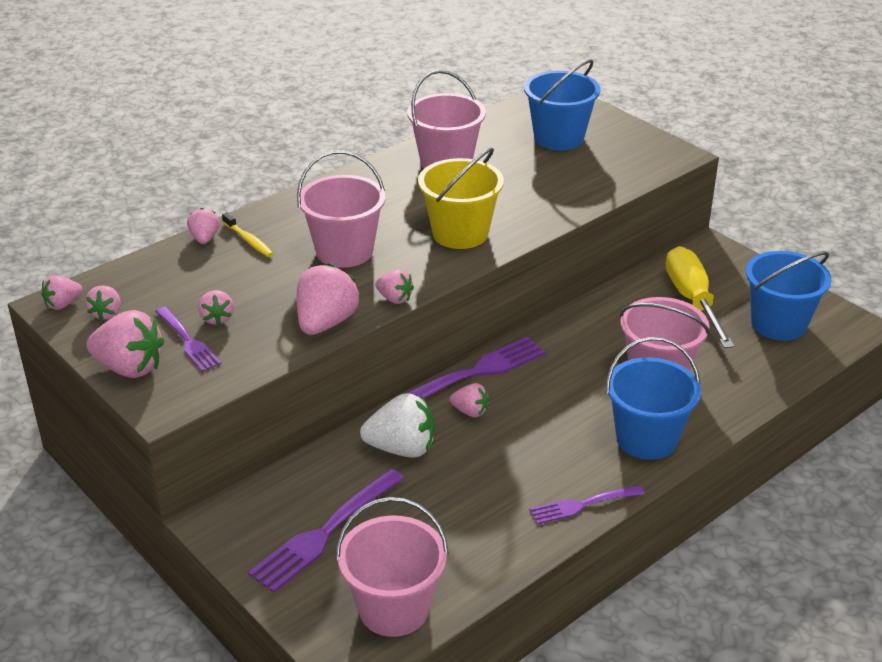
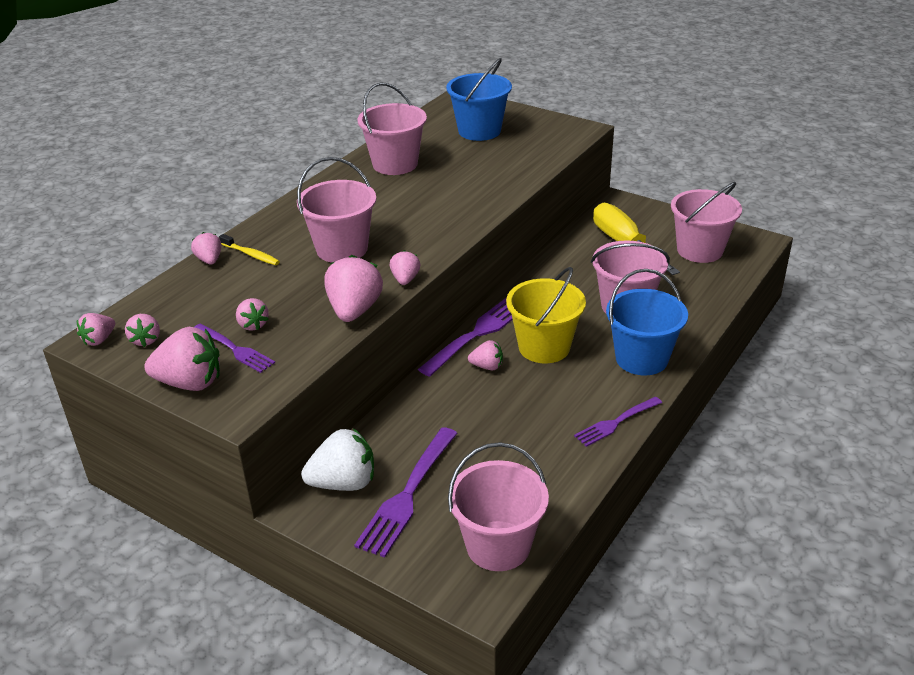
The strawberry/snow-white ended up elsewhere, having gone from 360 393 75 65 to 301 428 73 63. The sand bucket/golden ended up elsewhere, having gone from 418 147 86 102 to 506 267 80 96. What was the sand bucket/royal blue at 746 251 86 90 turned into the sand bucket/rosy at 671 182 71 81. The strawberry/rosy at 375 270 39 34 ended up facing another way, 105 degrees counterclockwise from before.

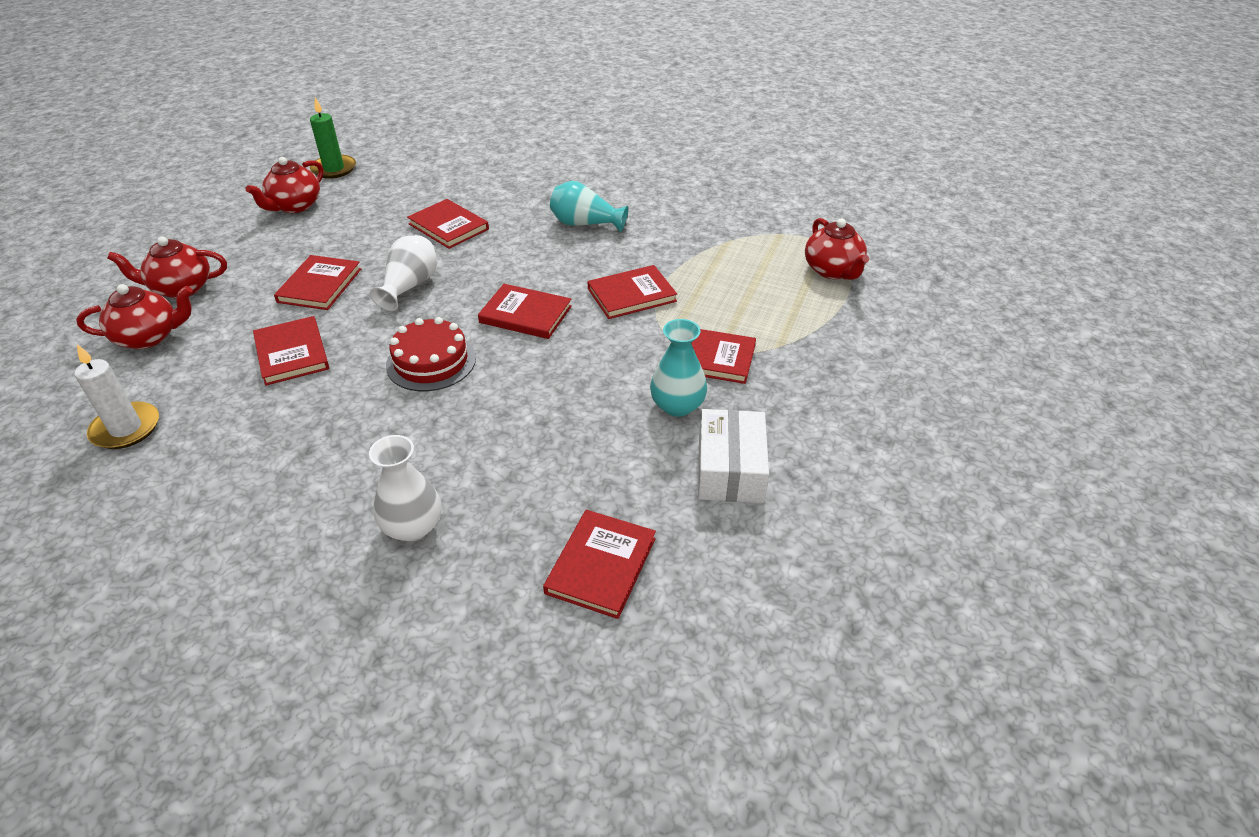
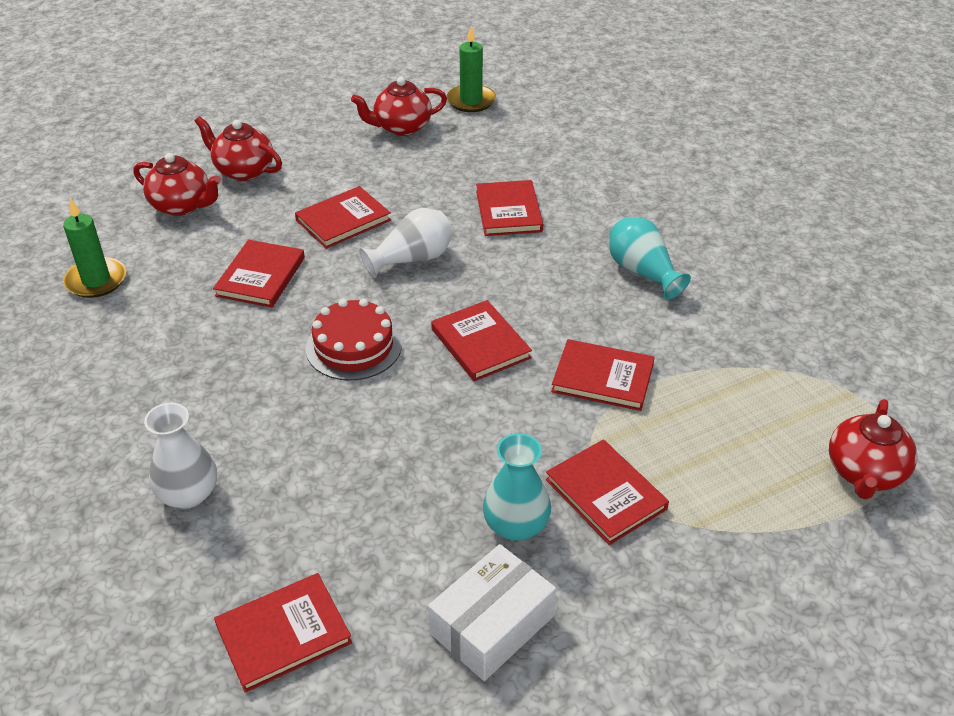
What was the candle/snow-white at 75 344 84 105 turned into the candle/green at 63 198 63 100.

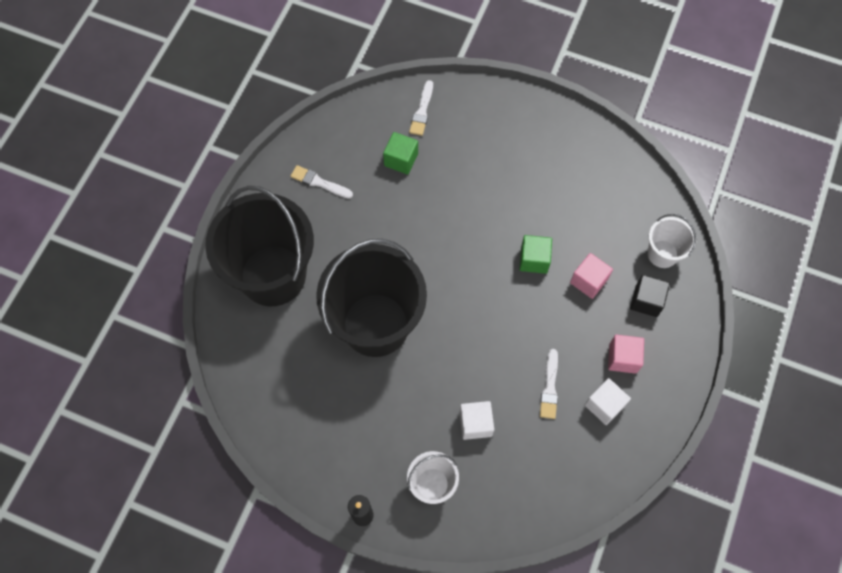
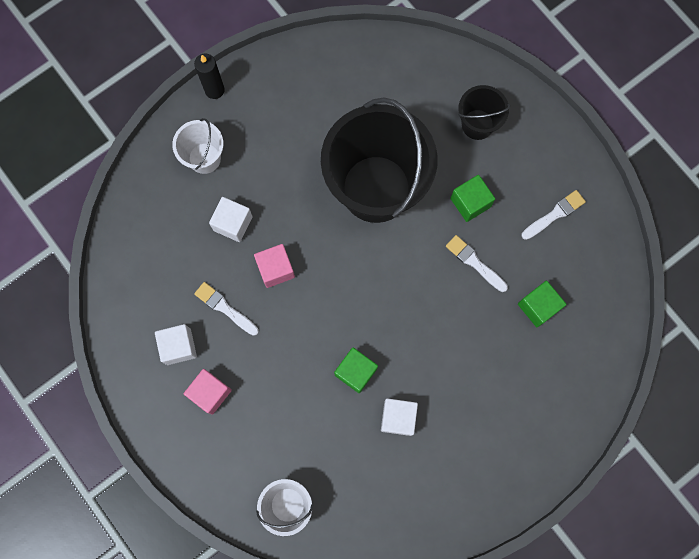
The second view lost the solid cube/ebony at 630 275 40 42. The second view gained the solid cube/snow-white at 381 398 37 38. The second view gained the solid cube/green at 450 175 45 47. The brush/snow-white ended up elsewhere, having gone from 409 80 24 56 to 446 235 62 57. The solid cube/rosy ended up elsewhere, having gone from 570 253 43 46 to 254 244 41 44. The size of the sand bucket/ebony at 205 185 109 121 changed by a factor of 0.46.

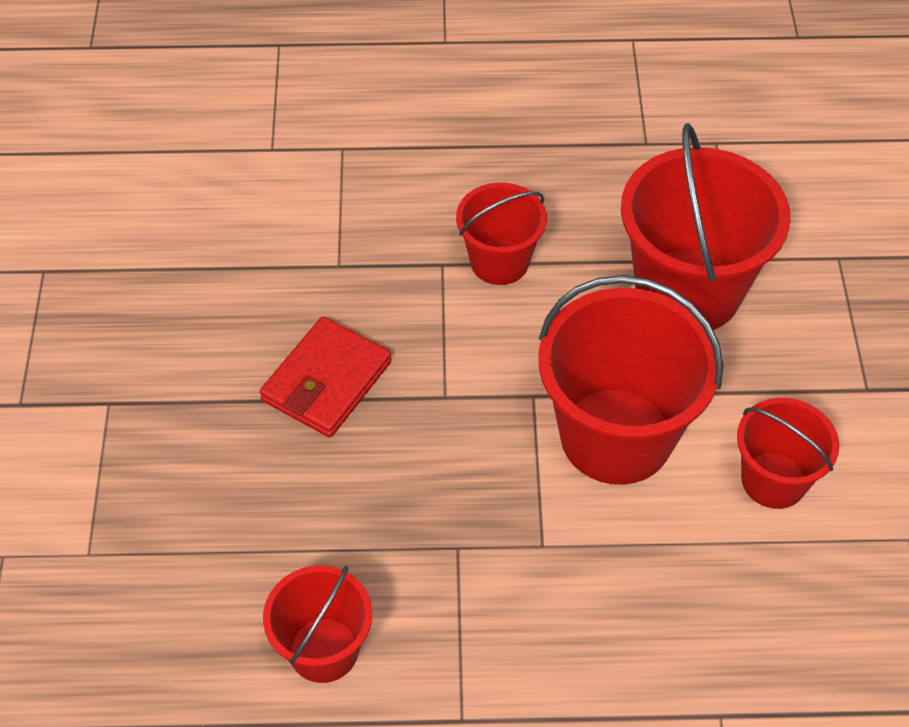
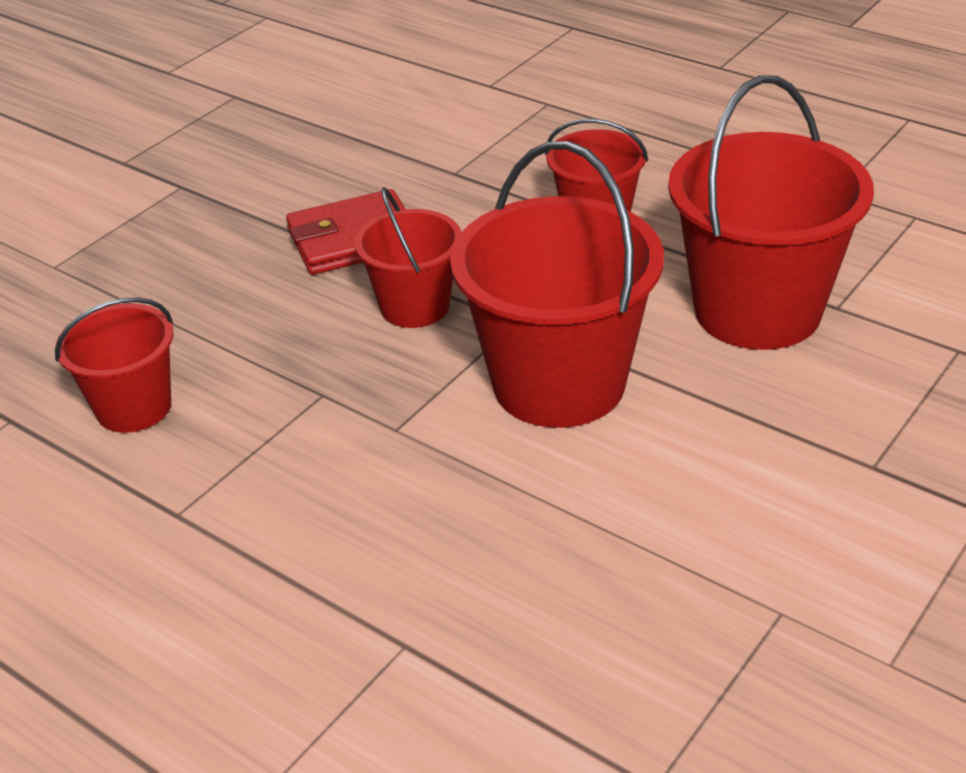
The sand bucket/crimson ended up elsewhere, having gone from 737 398 102 111 to 355 187 106 141.

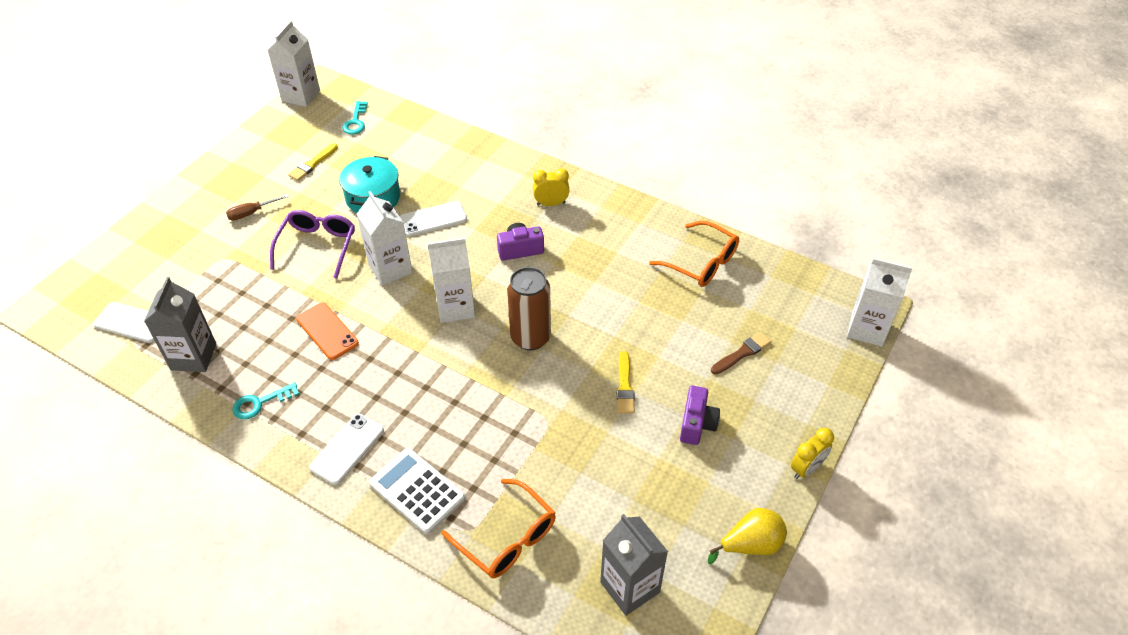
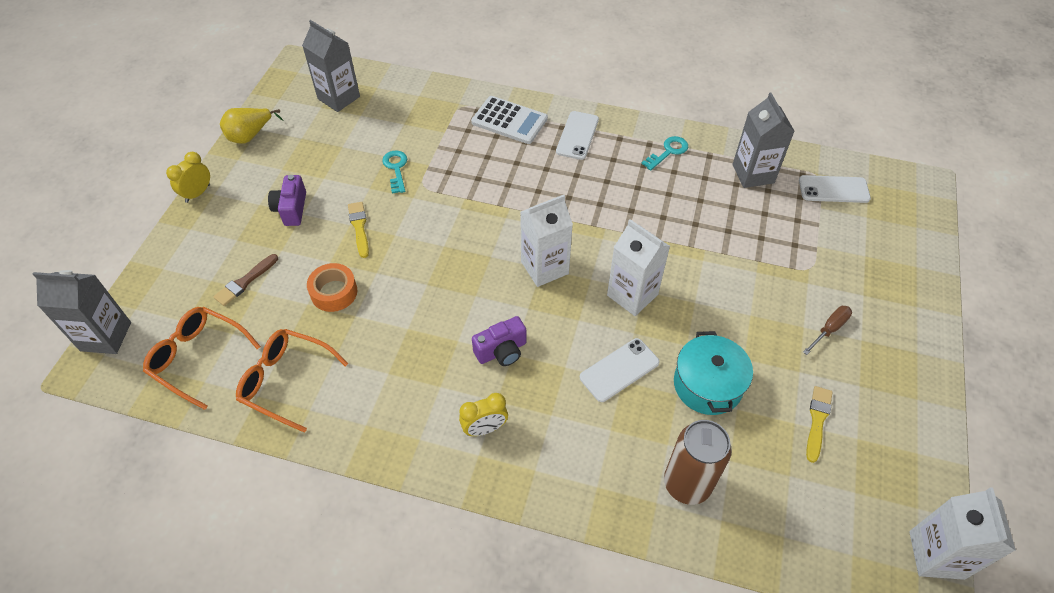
The second view lost the glasses/royal purple at 270 210 85 69. The second view lost the smartphone/orange at 296 303 63 57. The second view gained the sticky tape/orange at 307 263 50 49. The latchkey/turquoise ended up elsewhere, having gone from 342 101 26 34 to 382 150 25 44. The glasses/orange ended up elsewhere, having gone from 441 479 115 99 to 143 307 118 103. The tin/dark brown ended up elsewhere, having gone from 507 267 44 83 to 664 420 68 85. What was the juice carton/snow-white at 847 258 66 89 turned into the juice carton/gray at 33 270 98 84.

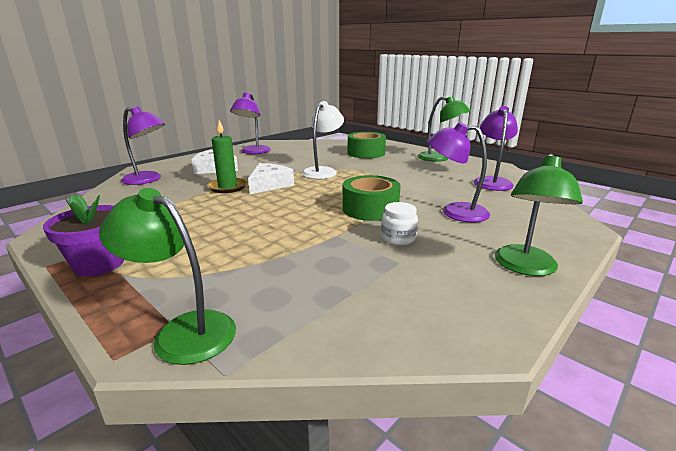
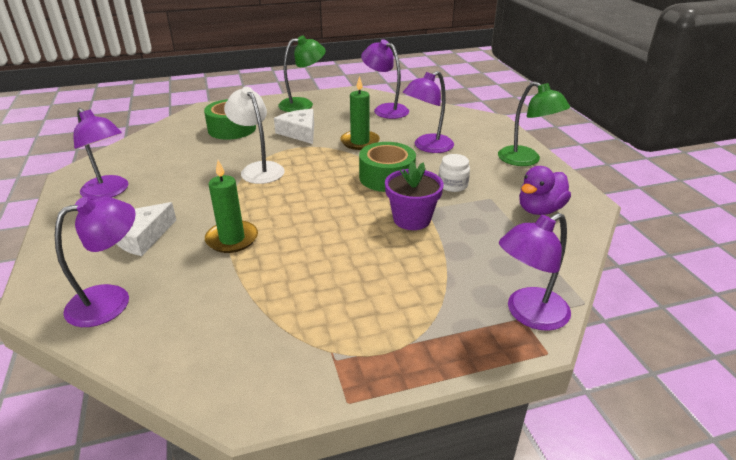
The second view gained the candle/green at 340 76 40 74. The second view gained the toy duck/royal purple at 519 166 52 49. The flower pot/royal purple ended up elsewhere, having gone from 43 194 81 82 to 385 161 59 69. The cheese wedge/snow-white ended up elsewhere, having gone from 248 163 46 31 to 274 109 40 35. What was the reading lamp/green at 99 188 137 177 turned into the reading lamp/royal purple at 499 213 72 118.

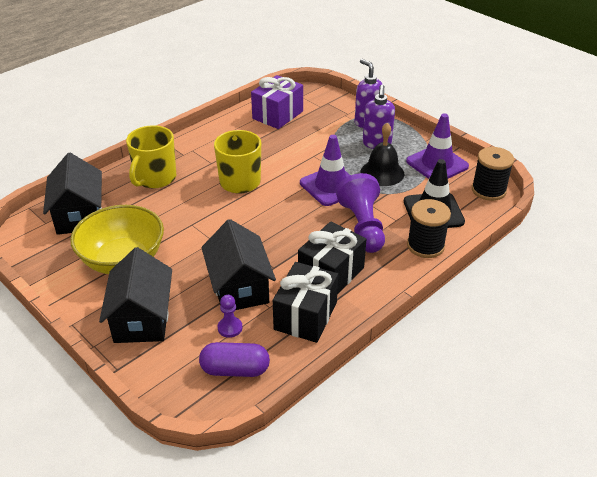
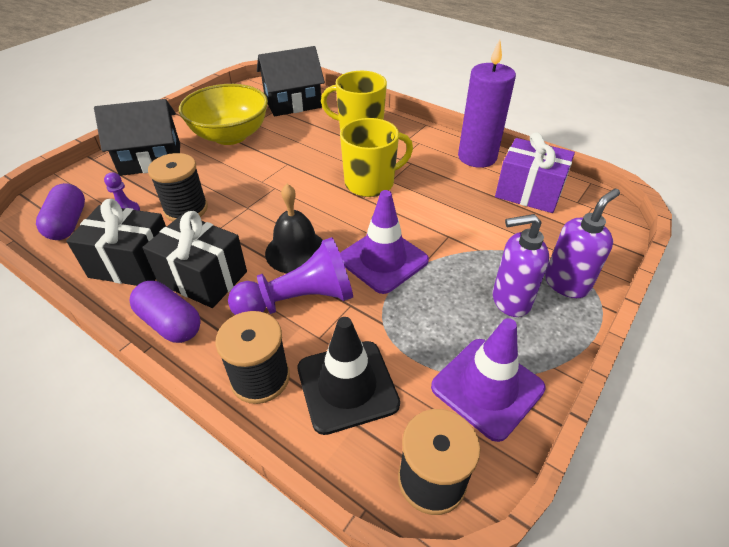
The second view gained the capsule/royal purple at 130 281 71 62. The second view gained the candle/royal purple at 458 39 58 129. The hand bell/ebony ended up elsewhere, having gone from 361 123 43 63 to 265 184 58 89. Where the cottage/ebony stood at 201 219 75 91, the spool/ebony came to stand at 148 153 60 69.

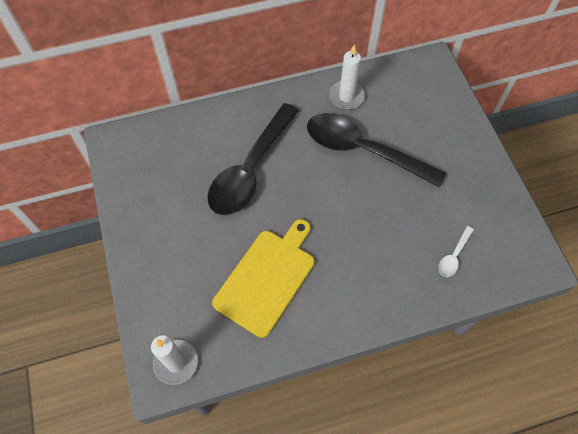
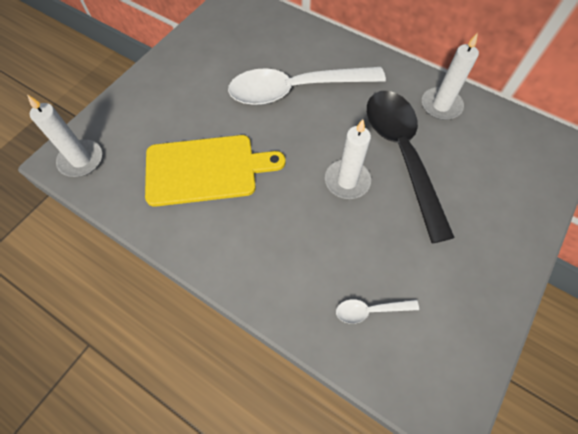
The second view gained the candle/snow-white at 325 119 46 80. What was the spoon/ebony at 208 103 91 112 turned into the spoon/snow-white at 228 67 158 38.

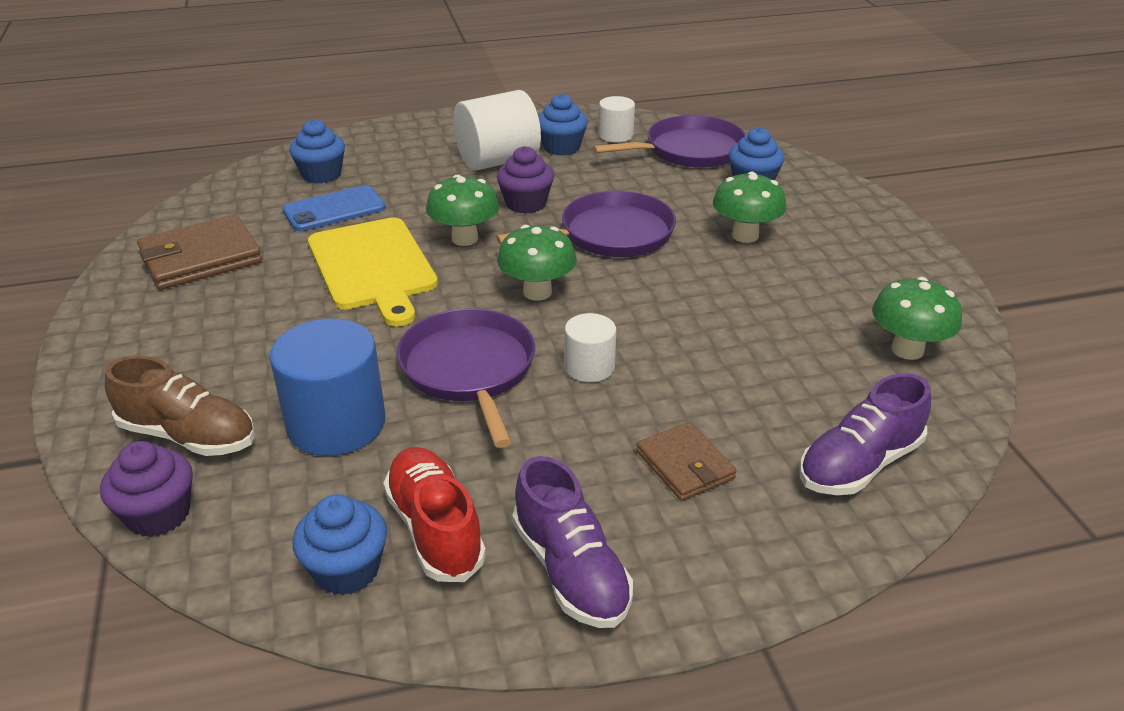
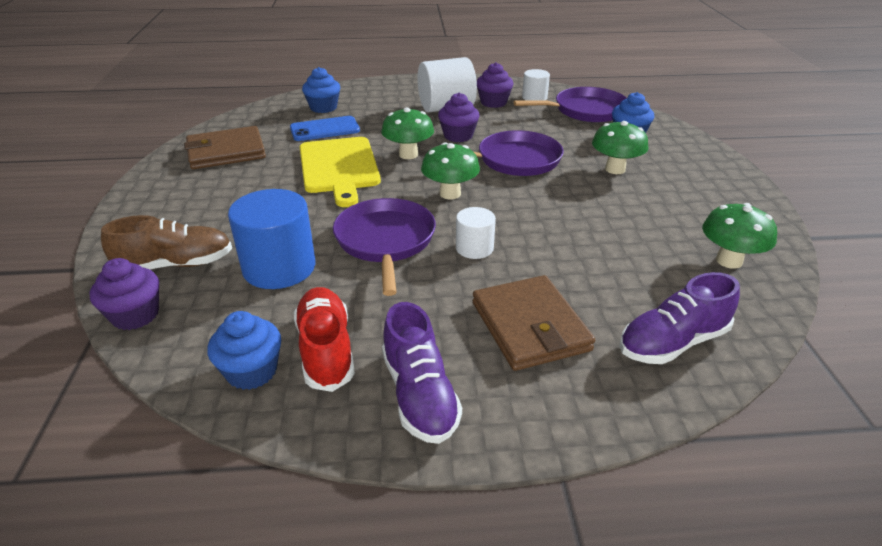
What was the muffin/royal blue at 538 94 50 62 turned into the muffin/royal purple at 477 62 36 46. The lace-up shoe/dark brown at 105 356 150 100 ended up facing another way, 45 degrees counterclockwise from before. The size of the wallet/dark brown at 636 422 101 79 changed by a factor of 1.63.

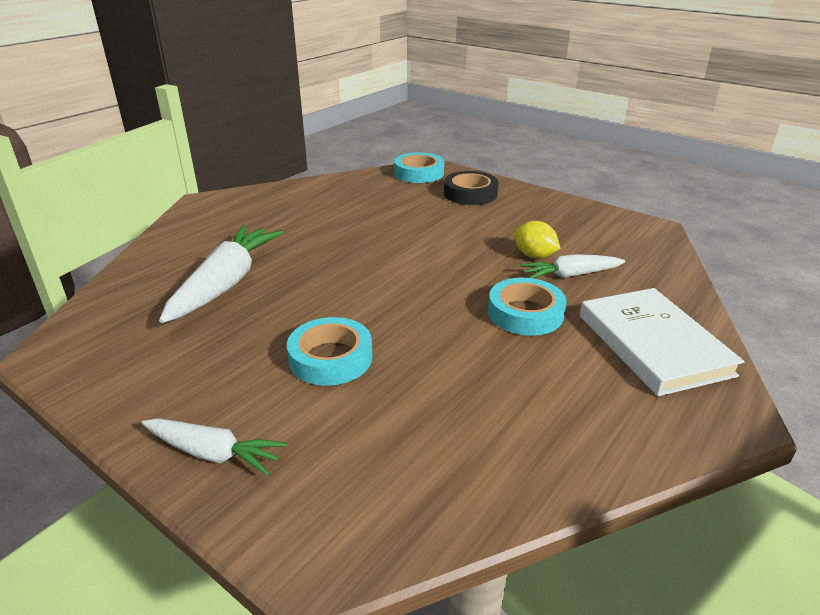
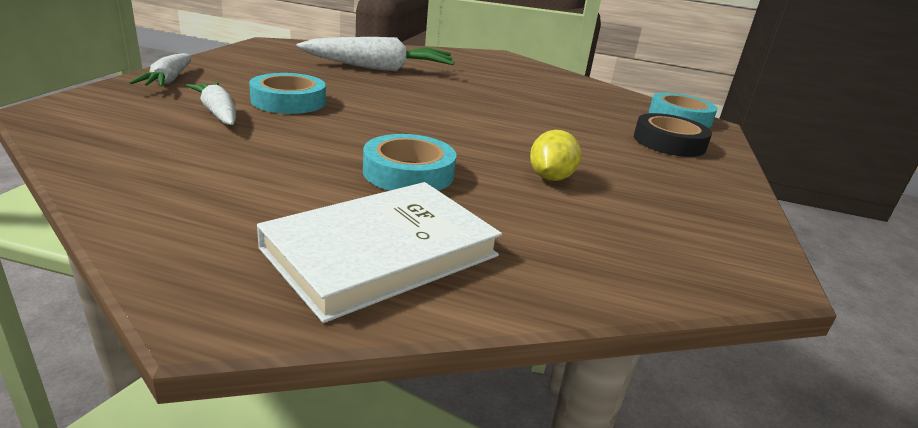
The root vegetable/snow-white ended up elsewhere, having gone from 520 254 105 24 to 186 82 50 43.

